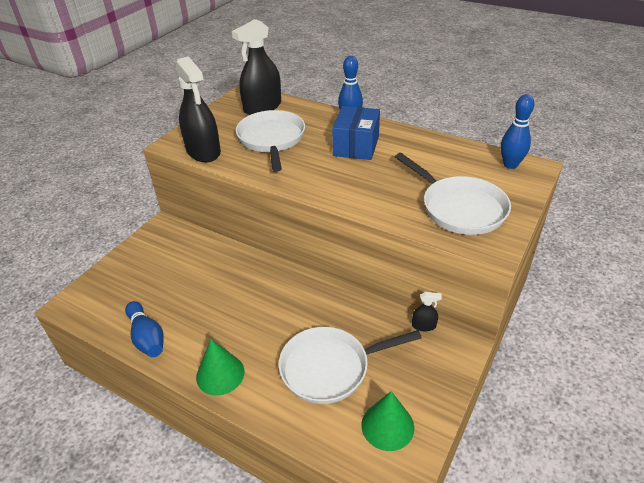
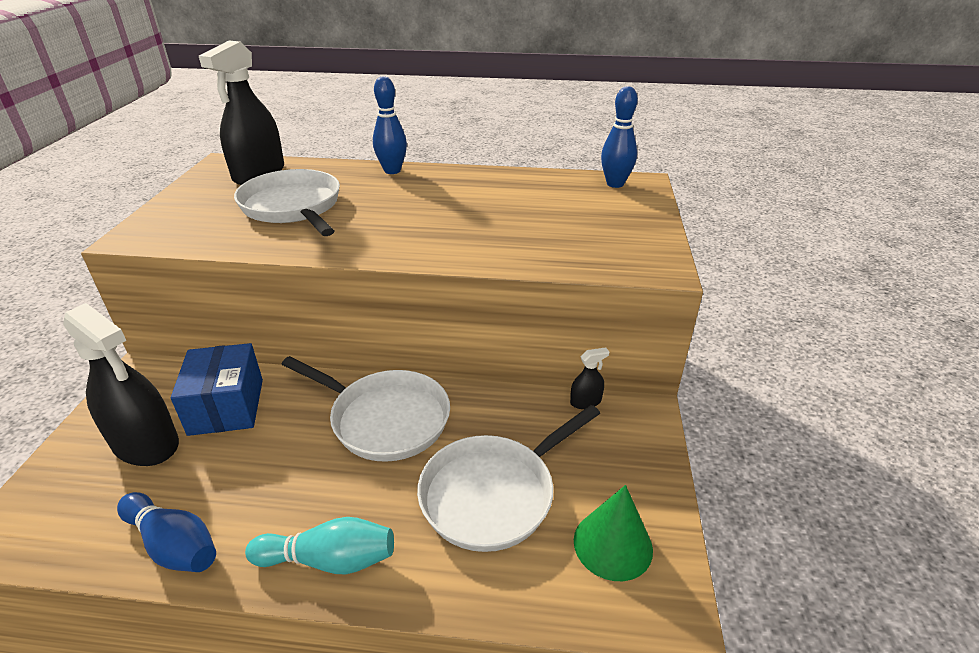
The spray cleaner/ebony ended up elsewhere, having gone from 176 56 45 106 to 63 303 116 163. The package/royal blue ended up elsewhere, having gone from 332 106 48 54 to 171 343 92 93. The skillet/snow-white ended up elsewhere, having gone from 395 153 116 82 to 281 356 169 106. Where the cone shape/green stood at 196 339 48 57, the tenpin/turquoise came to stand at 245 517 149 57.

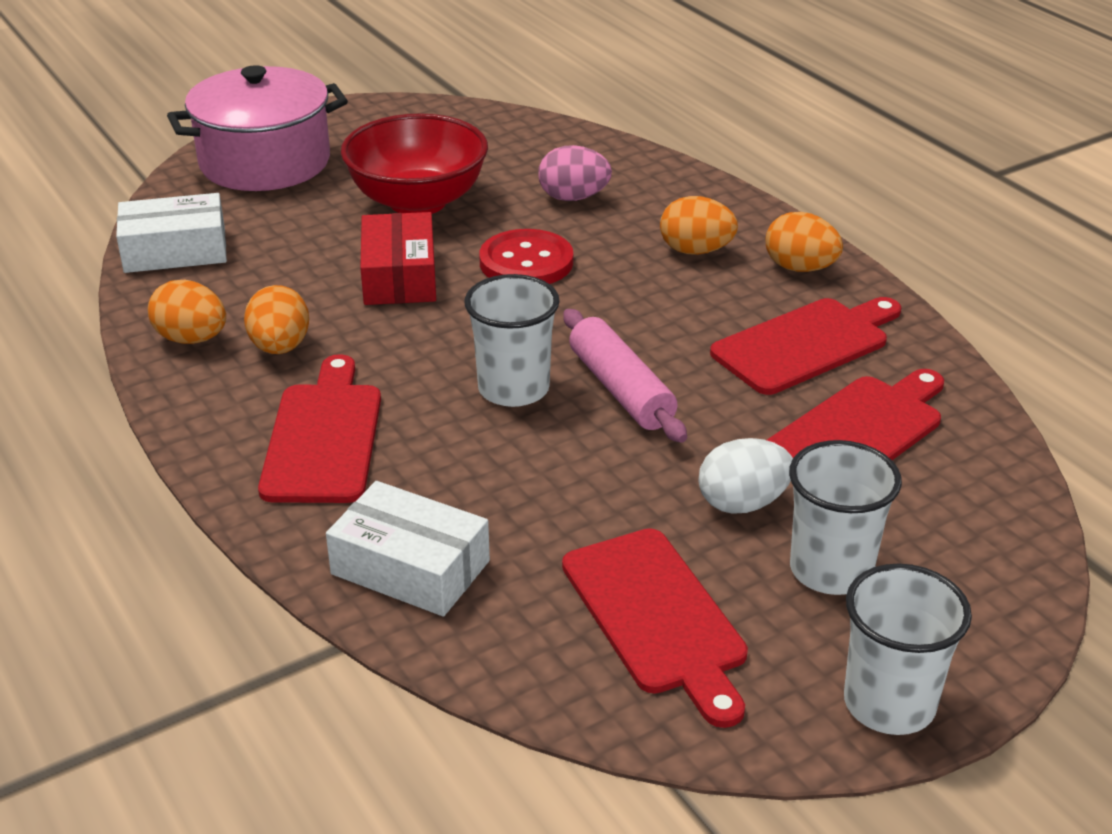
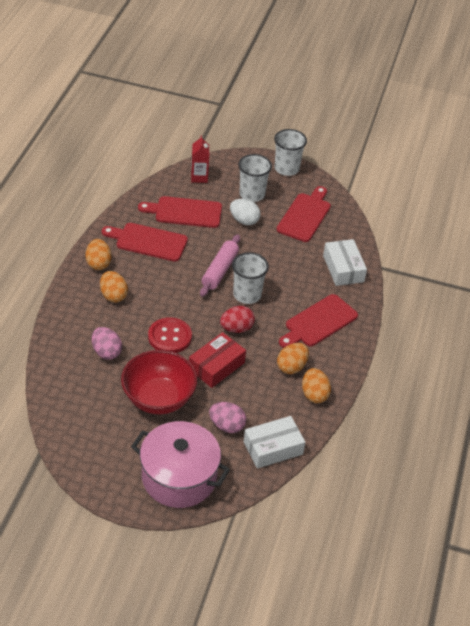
The second view gained the juice carton/crimson at 191 135 18 48. The second view gained the egg shape/rosy at 209 402 37 31. The second view gained the egg shape/crimson at 220 306 35 27. The package/snow-white at 116 193 111 80 ended up facing another way, 60 degrees counterclockwise from before.

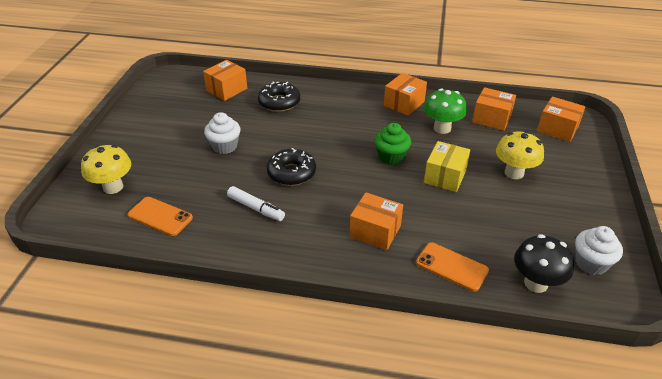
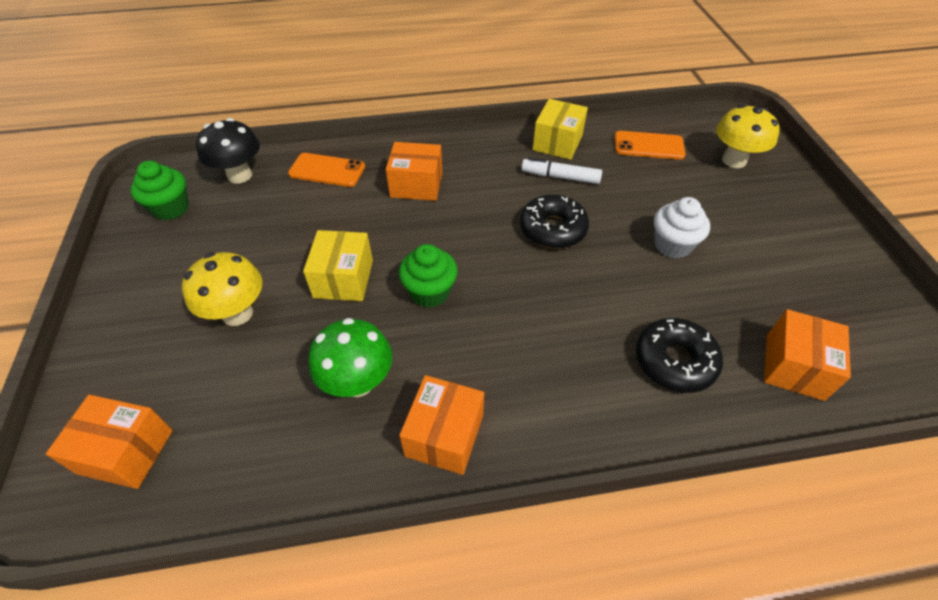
The second view lost the package/orange at 472 87 44 44. The second view gained the package/golden at 533 99 55 61. What was the muffin/snow-white at 575 226 48 49 turned into the muffin/green at 130 161 59 59.

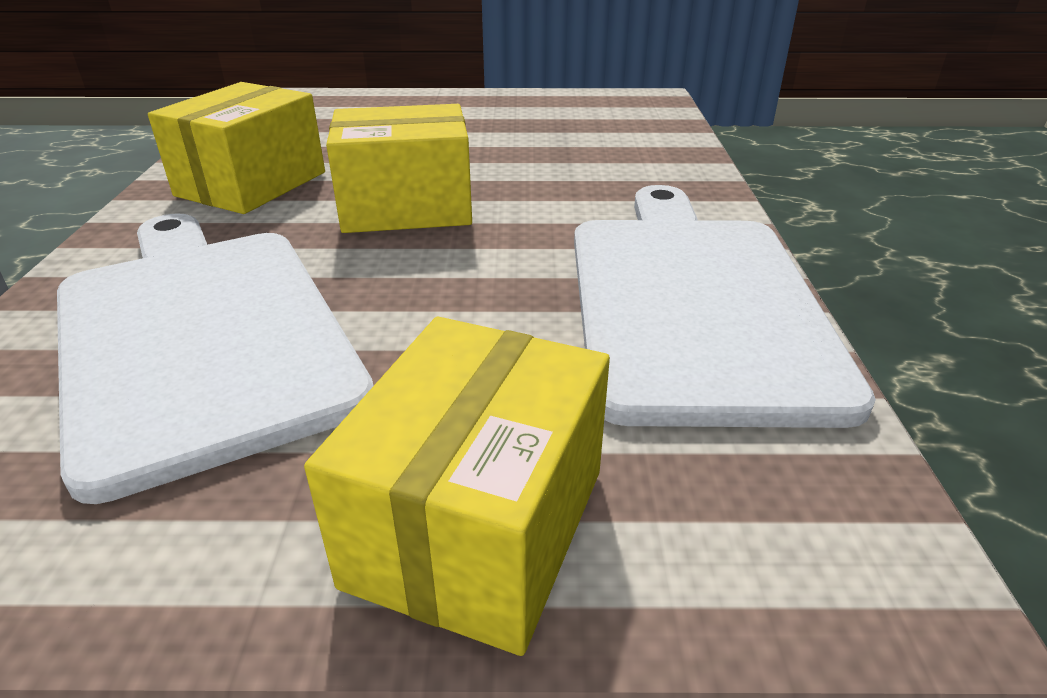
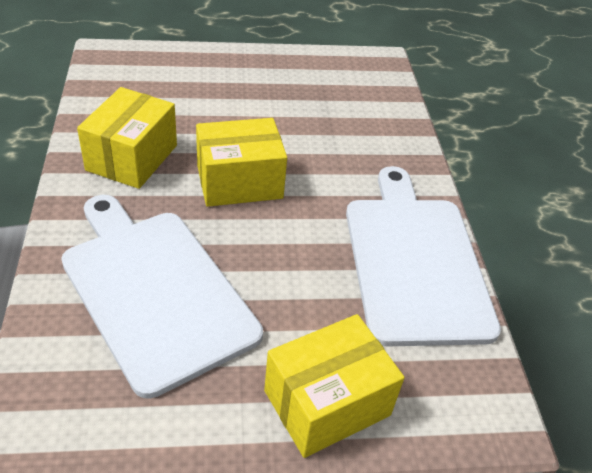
The package/golden at 304 317 306 339 ended up facing another way, 45 degrees clockwise from before.

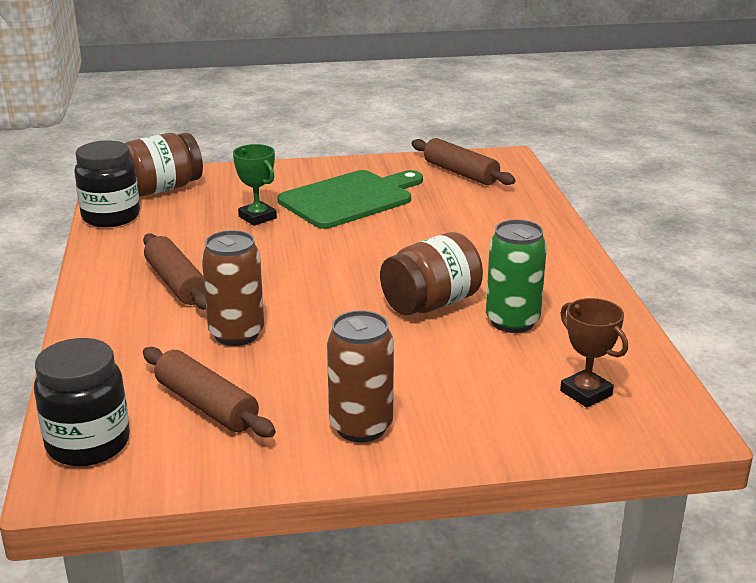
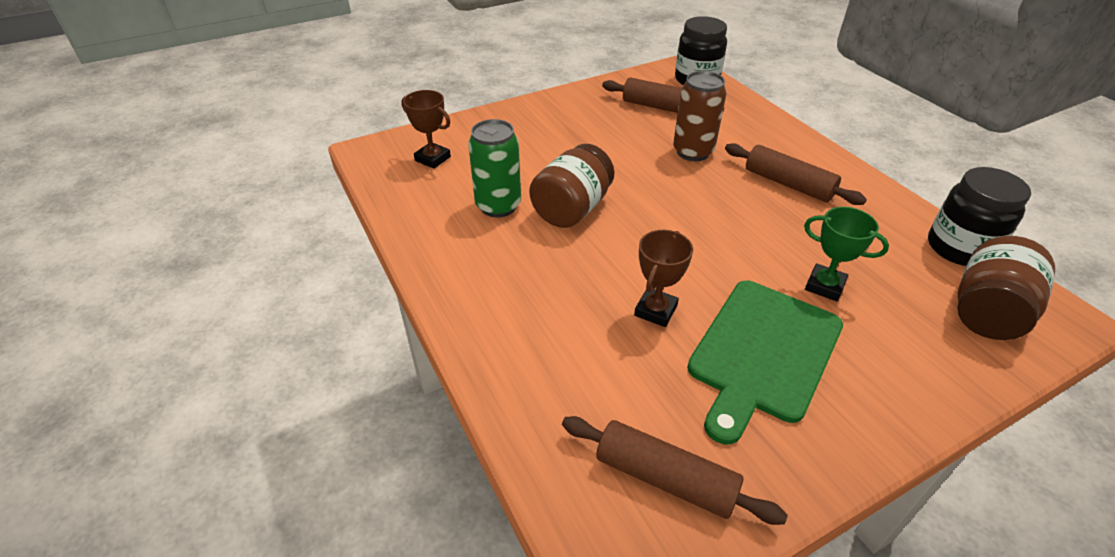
The second view lost the tin/dark brown at 327 310 67 132. The second view gained the trophy/dark brown at 634 230 59 97.

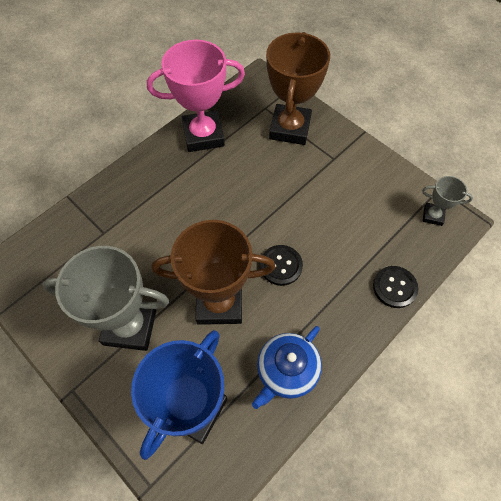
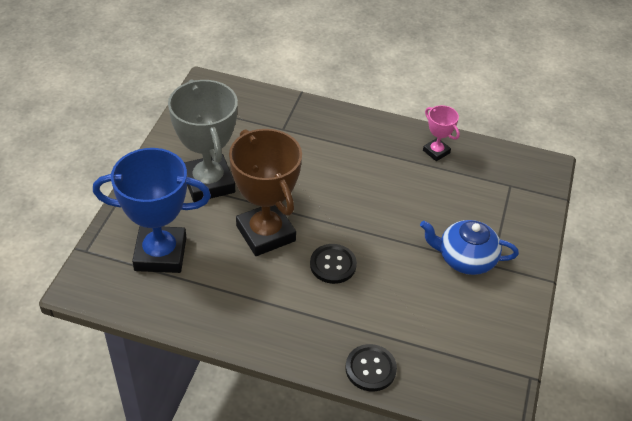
The second view lost the trophy/dark brown at 266 32 64 113. The second view lost the trophy/gray at 422 176 51 50. The tea pot/royal blue ended up elsewhere, having gone from 252 326 70 83 to 420 220 99 55. The size of the trophy/rosy at 147 40 98 112 changed by a factor of 0.48.

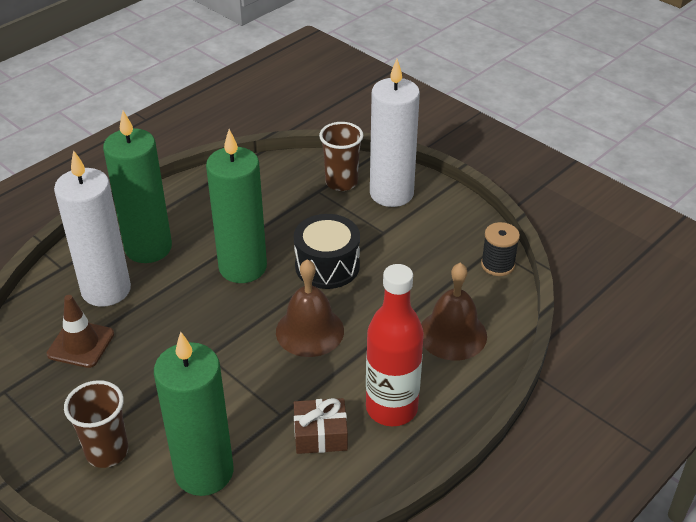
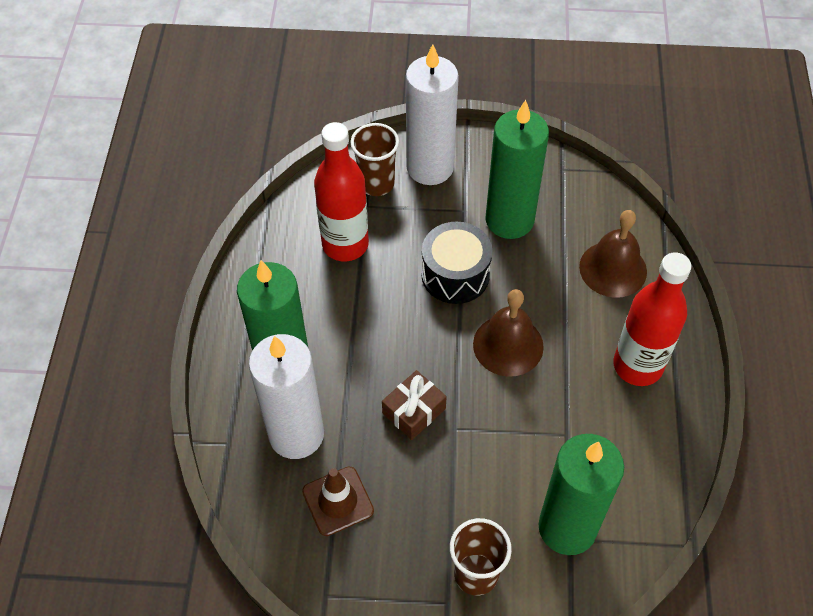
The second view lost the spool/ebony at 481 222 39 54. The second view gained the drink bottle/crimson at 314 122 55 139. The candle/green ended up elsewhere, having gone from 206 129 61 154 to 485 100 64 139. The gift/dark brown ended up elsewhere, having gone from 294 398 54 56 to 382 370 65 70.

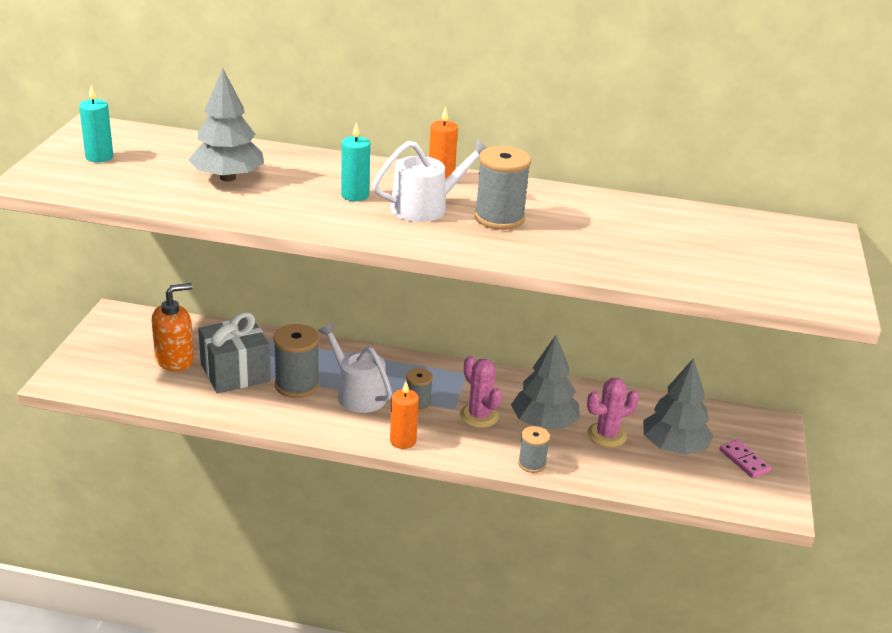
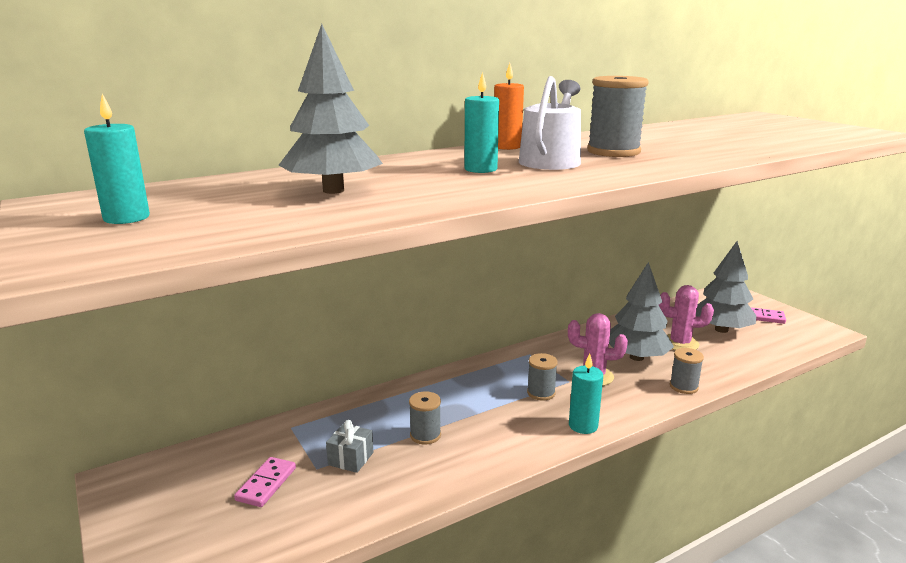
The second view lost the sprinkling can/snow-white at 318 323 74 90. Where the soap pump/orange stood at 152 283 42 88, the domino piece/rosy came to stand at 234 457 62 50. What was the candle/orange at 390 382 29 67 turned into the candle/turquoise at 569 354 34 80. The cactus/rosy at 587 378 52 69 ended up facing another way, 75 degrees clockwise from before. The size of the gift/gray at 198 312 73 82 changed by a factor of 0.48. The size of the spool/gray at 273 324 46 74 changed by a factor of 0.59.

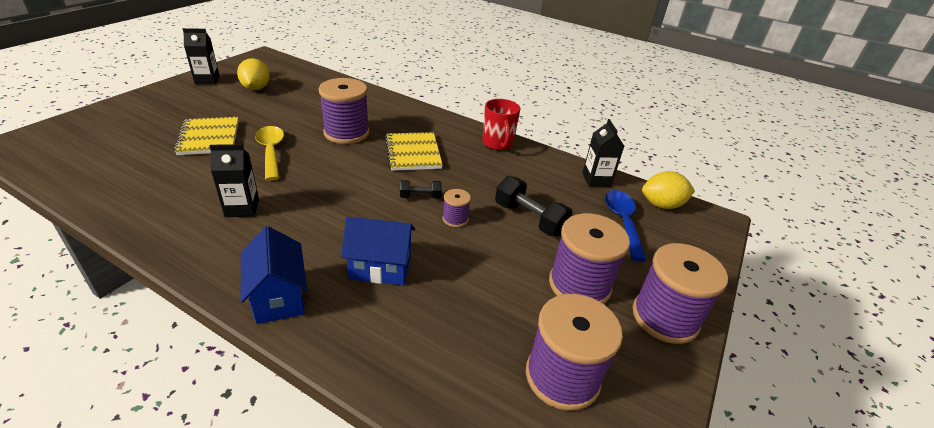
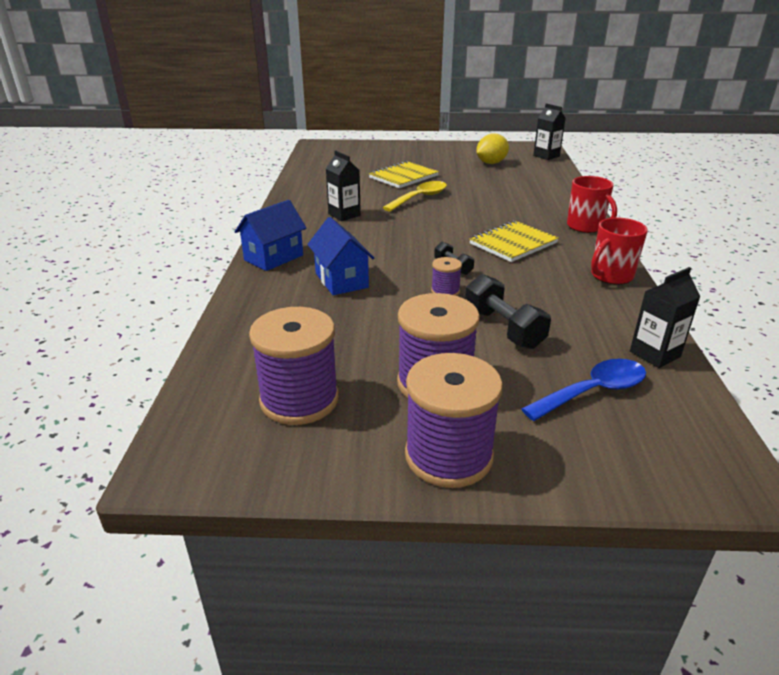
The second view lost the spool/royal purple at 319 78 51 66. The second view lost the toy lemon/golden at 642 171 53 38. The second view gained the mug/crimson at 567 176 50 57. The juice carton/ebony ended up elsewhere, having gone from 183 28 37 56 to 533 103 33 57. The dumbbell/ebony at 495 176 78 60 ended up facing another way, 45 degrees counterclockwise from before.

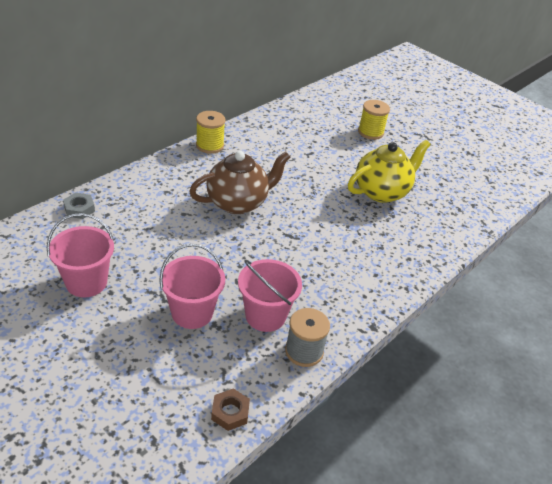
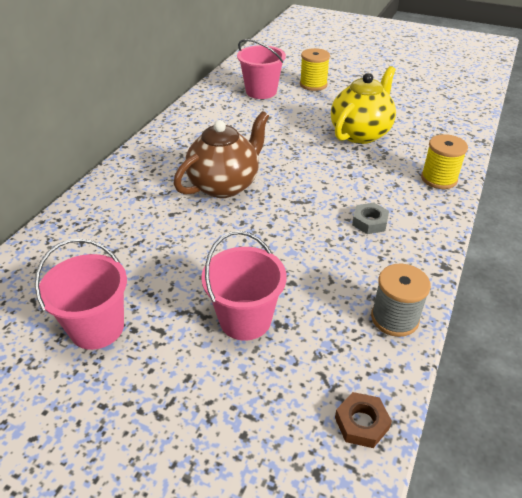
The hex nut/gray ended up elsewhere, having gone from 63 193 32 26 to 352 203 37 31. The spool/golden ended up elsewhere, having gone from 196 111 29 43 to 421 134 47 55. The sand bucket/rosy ended up elsewhere, having gone from 238 259 64 73 to 237 39 49 60.

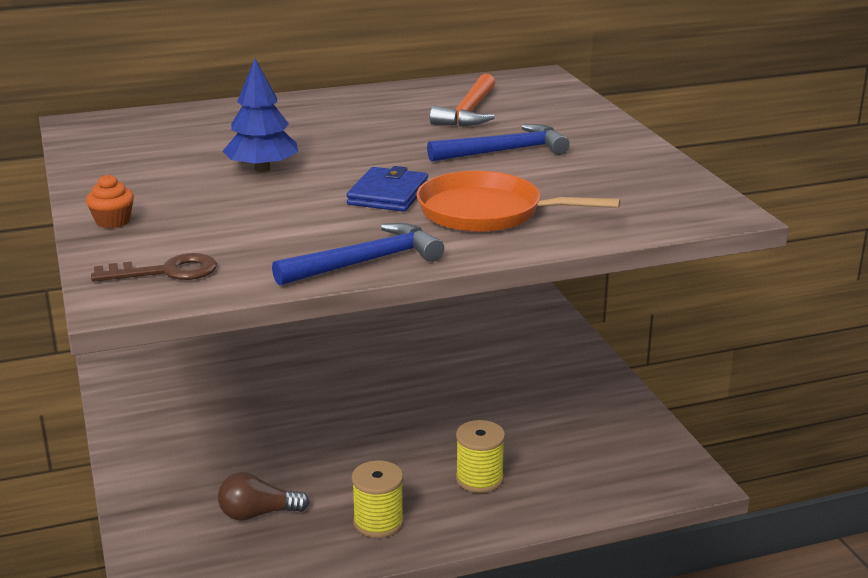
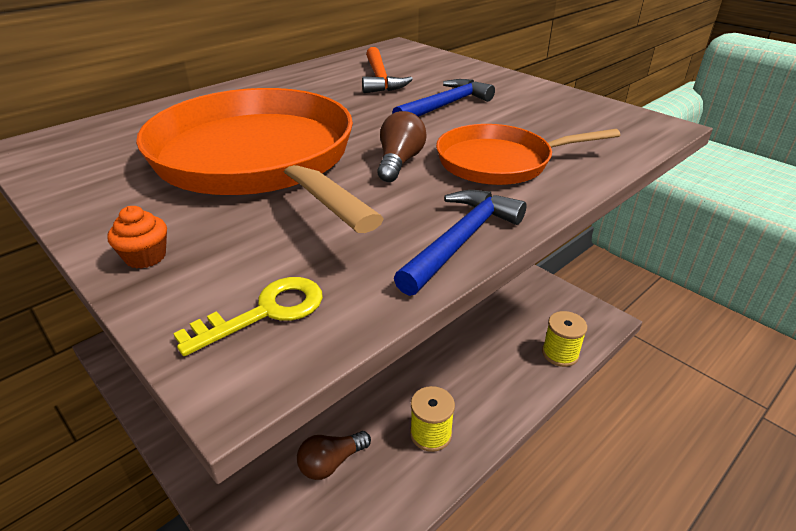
The spool/golden ended up elsewhere, having gone from 456 420 49 73 to 542 311 45 56. Where the toy tree/royal blue stood at 222 59 76 113, the skillet/orange came to stand at 136 88 248 145. Where the wallet/royal blue stood at 347 166 81 46, the bulb/dark brown came to stand at 377 111 50 71. What was the latchkey/dark brown at 91 253 126 29 turned into the latchkey/golden at 173 277 150 79.

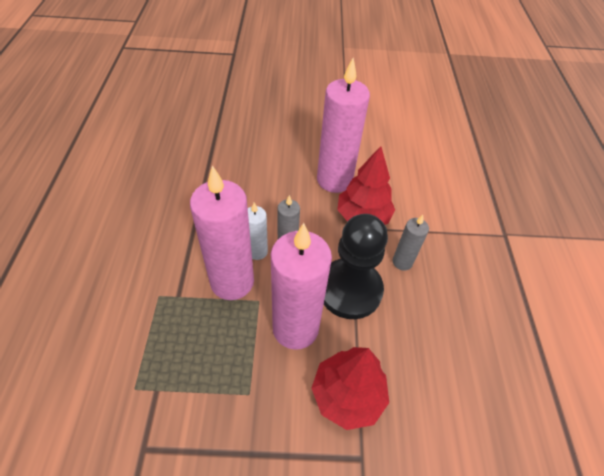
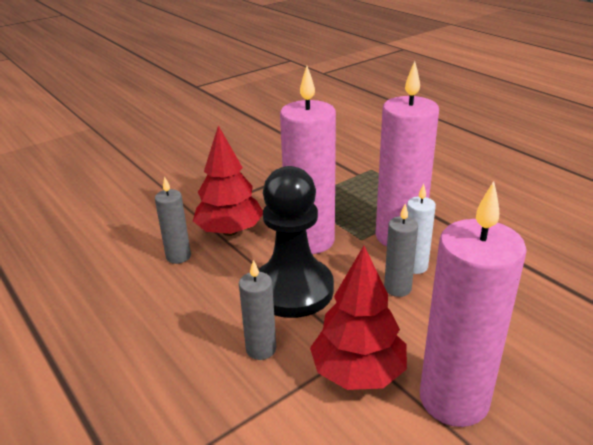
The second view gained the candle/gray at 155 177 36 87.

